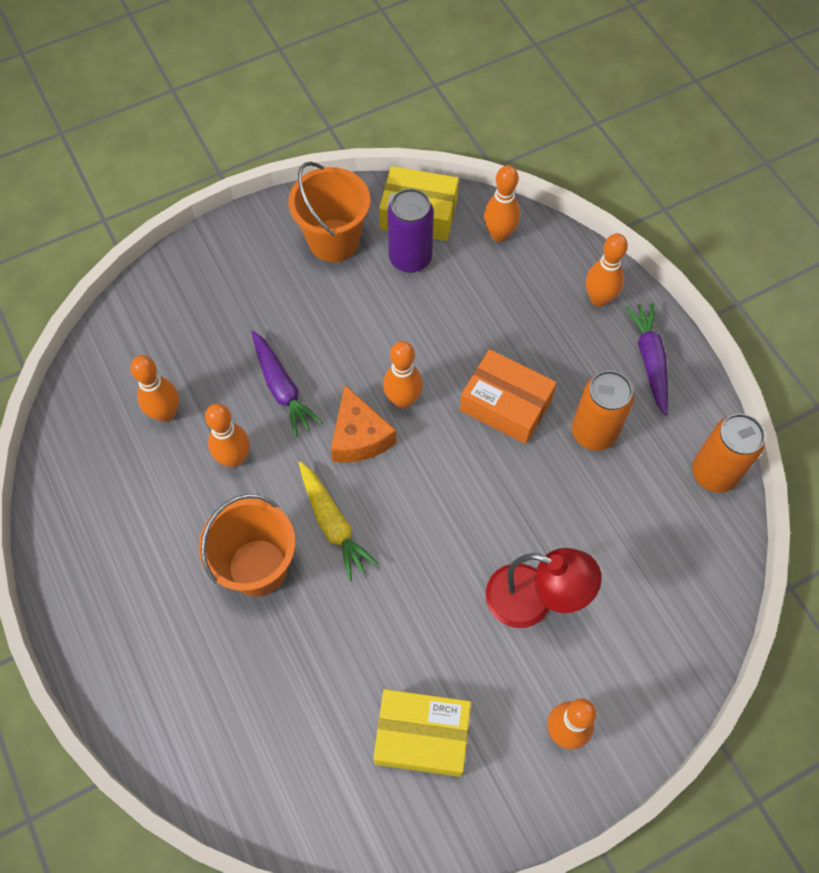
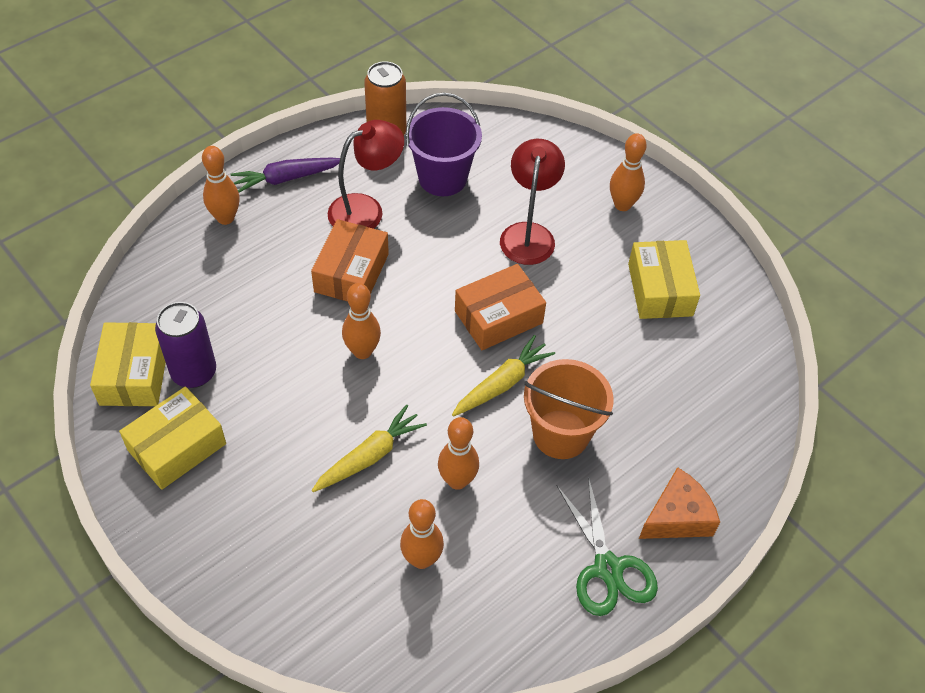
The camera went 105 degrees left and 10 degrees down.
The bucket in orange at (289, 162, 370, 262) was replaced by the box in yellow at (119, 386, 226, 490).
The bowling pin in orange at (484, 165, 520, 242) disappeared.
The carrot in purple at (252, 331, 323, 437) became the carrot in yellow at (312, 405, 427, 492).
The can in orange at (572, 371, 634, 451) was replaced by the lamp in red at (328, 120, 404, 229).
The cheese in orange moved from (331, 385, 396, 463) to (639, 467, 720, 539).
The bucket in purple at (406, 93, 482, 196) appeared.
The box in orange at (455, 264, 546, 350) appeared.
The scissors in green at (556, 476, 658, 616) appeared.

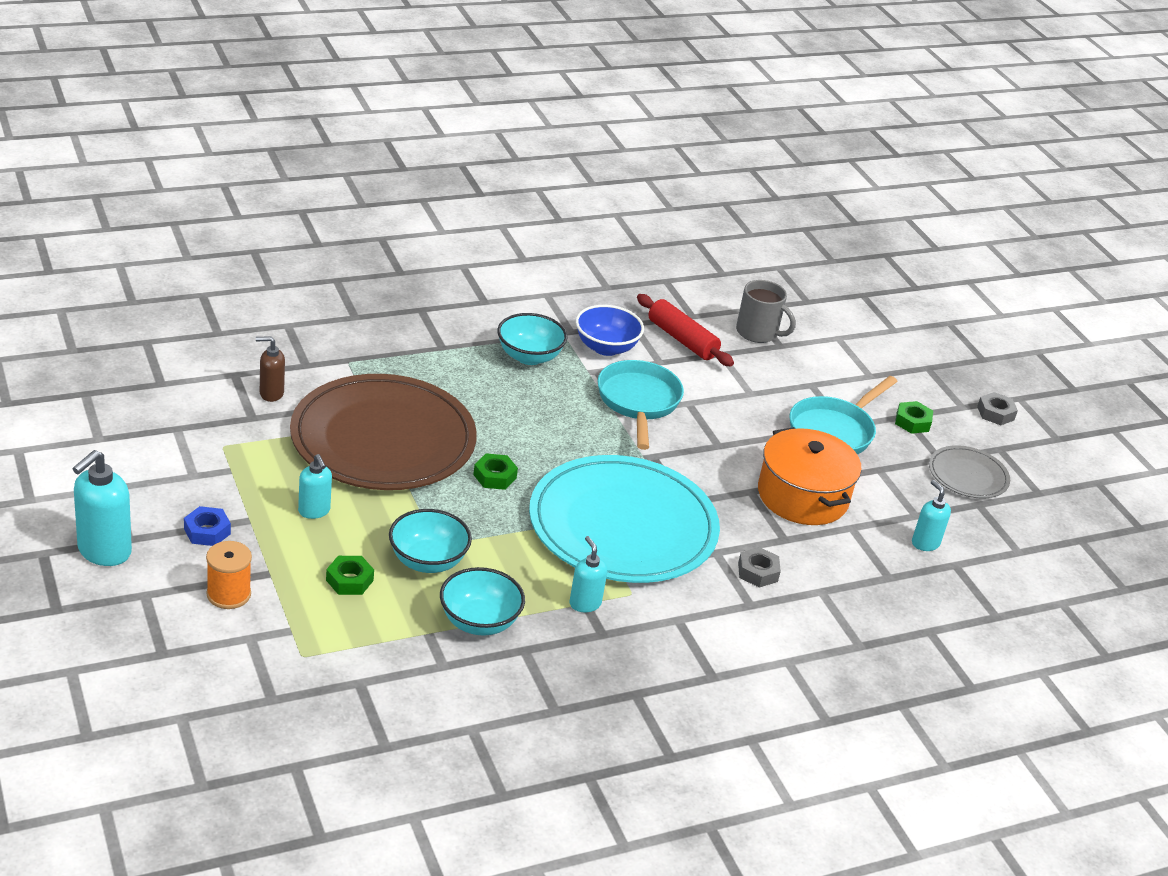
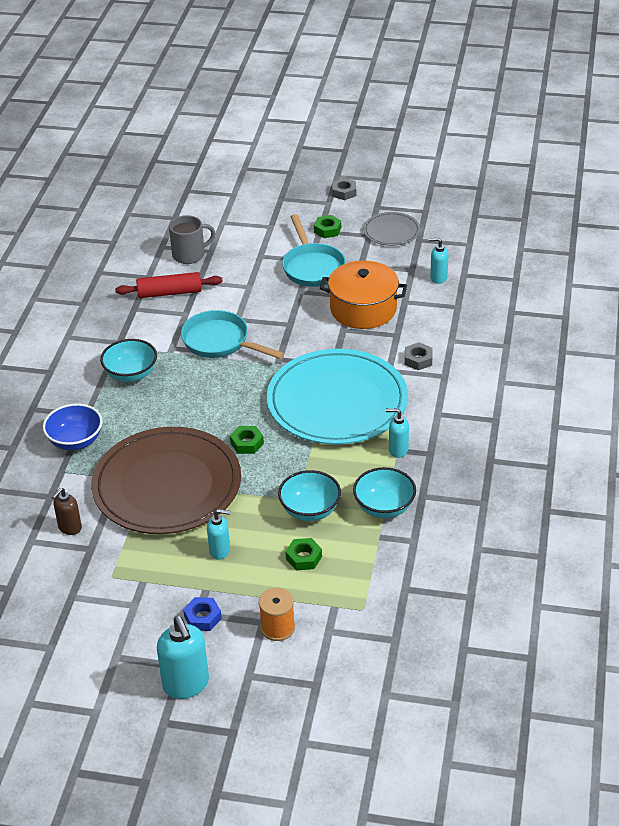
The camera went 50 degrees left and 5 degrees up.
The bowl in blue moved from (576, 305, 644, 356) to (43, 404, 102, 450).

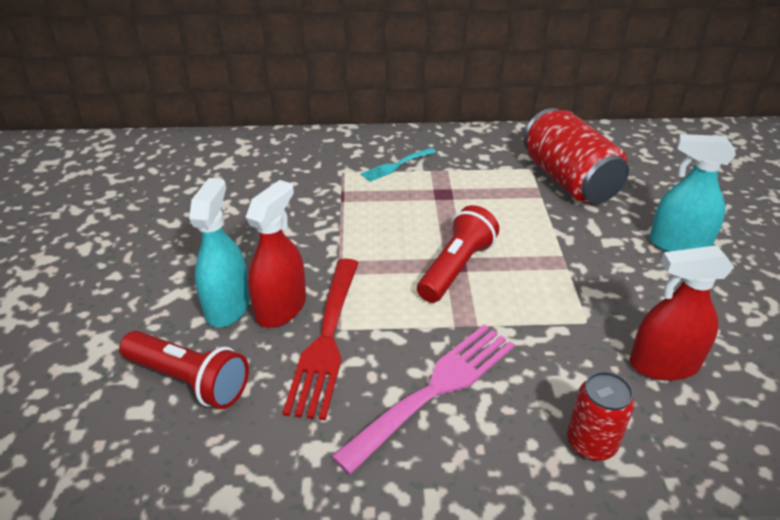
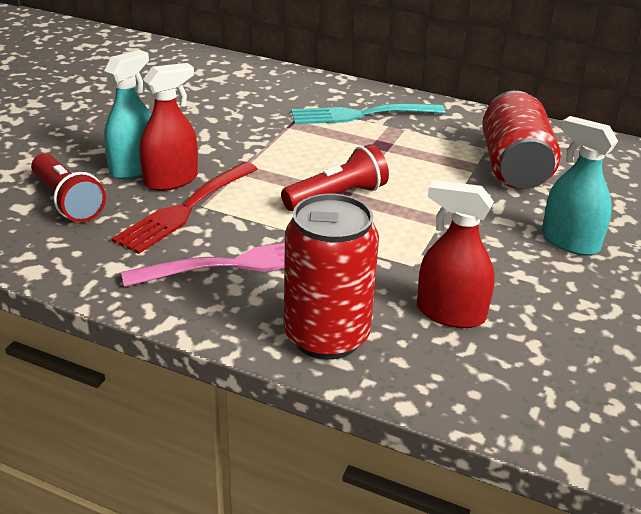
The camera went 25 degrees right and 5 degrees down.
The fork in turquoise at (361, 148, 436, 182) changed to 1.83 times the size.
The can in red at (567, 371, 635, 461) changed to 1.84 times the size.

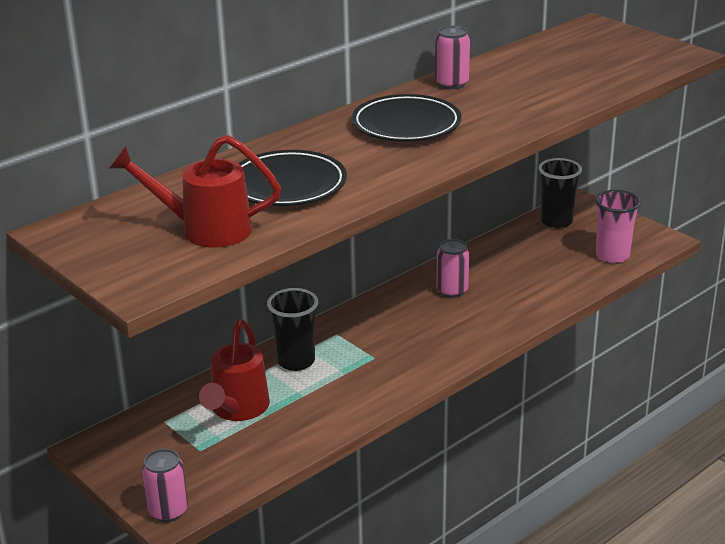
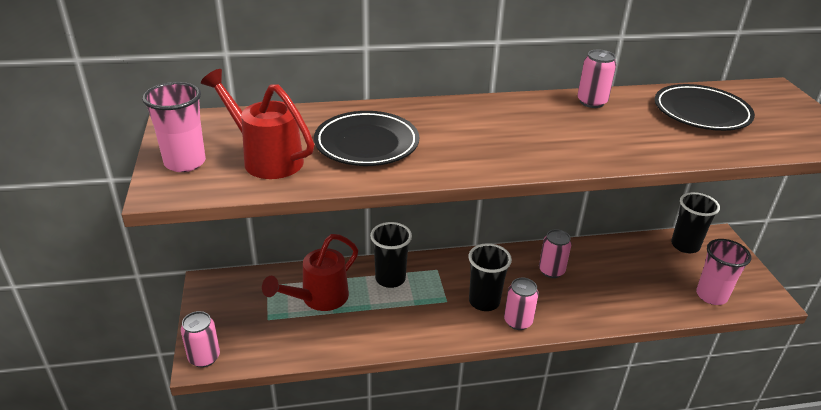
The camera went 30 degrees right and 5 degrees up.
The plate in black moved from (352, 94, 462, 142) to (655, 84, 755, 131).
The cup in pink at (142, 82, 206, 172) appeared.
The cup in black at (468, 243, 512, 311) appeared.
The can in pink at (504, 278, 539, 330) appeared.

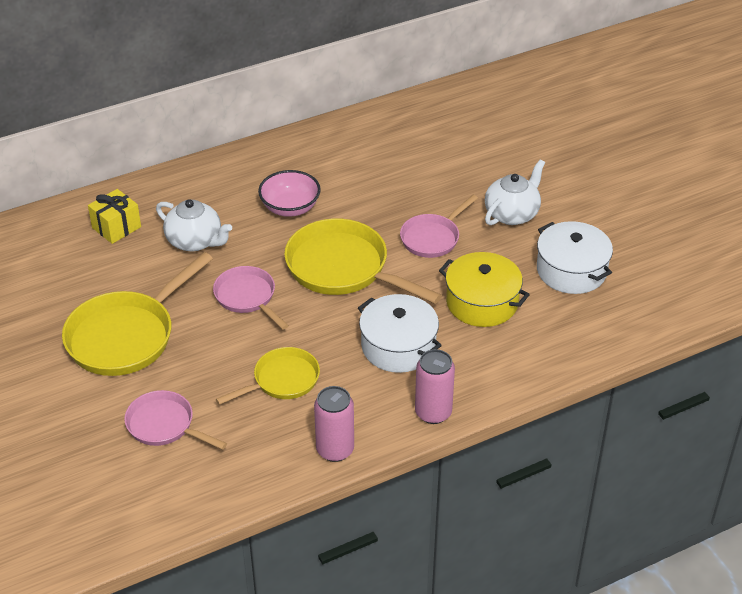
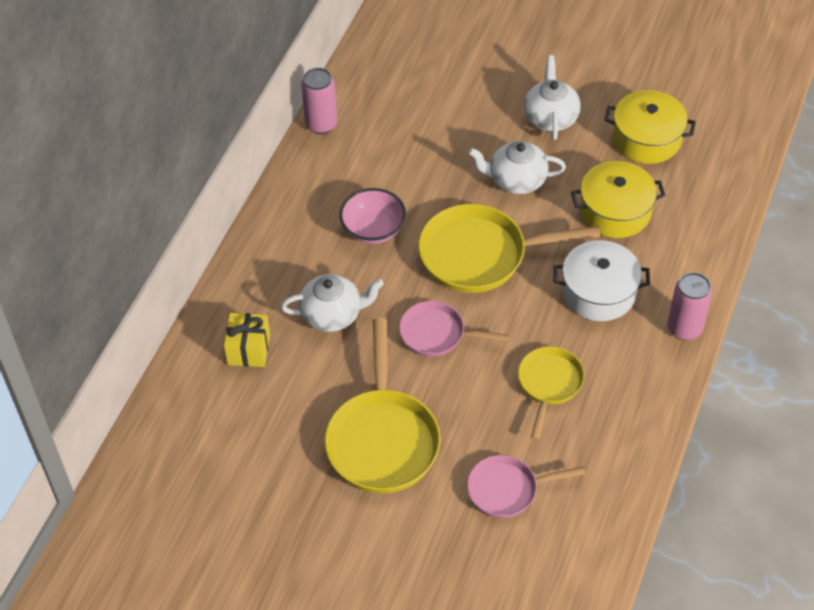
The camera went 40 degrees left and 10 degrees up.
The pan in pink at (400, 195, 478, 258) was replaced by the teapot in white at (468, 141, 566, 194).
The pot in white at (537, 221, 613, 294) became the pot in yellow at (605, 90, 696, 164).
The can in pink moved from (314, 386, 354, 462) to (301, 68, 337, 134).

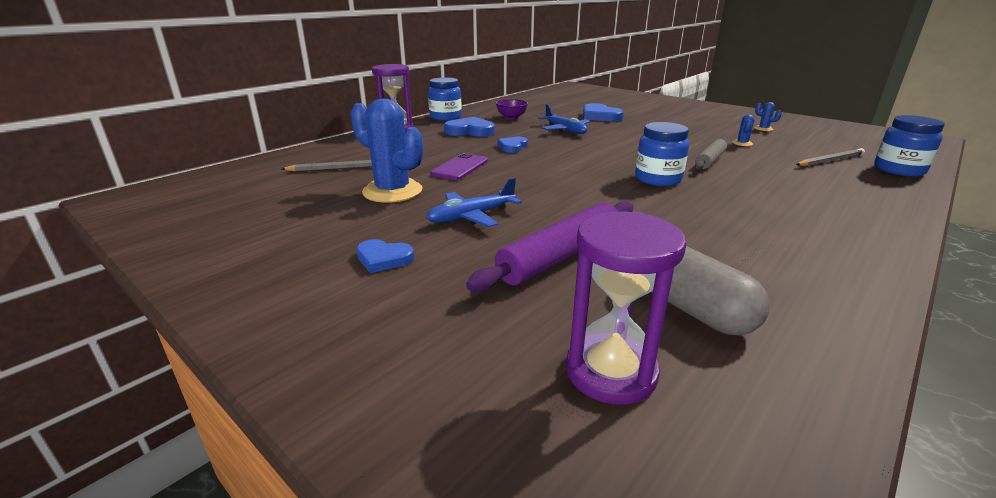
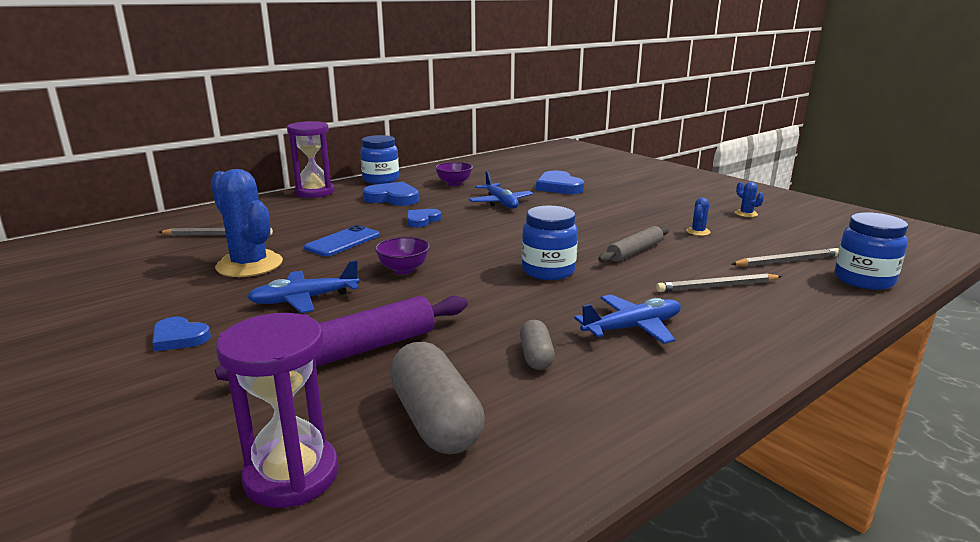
The camera went 10 degrees right and 5 degrees down.
The phone in purple at (430, 153, 488, 180) became the phone in blue at (304, 225, 380, 256).
The bowl in purple at (375, 237, 430, 274) appeared.
The pencil in grey at (656, 273, 782, 292) appeared.
The plane in blue at (574, 294, 681, 344) appeared.
The capsule in grey at (520, 320, 555, 370) appeared.

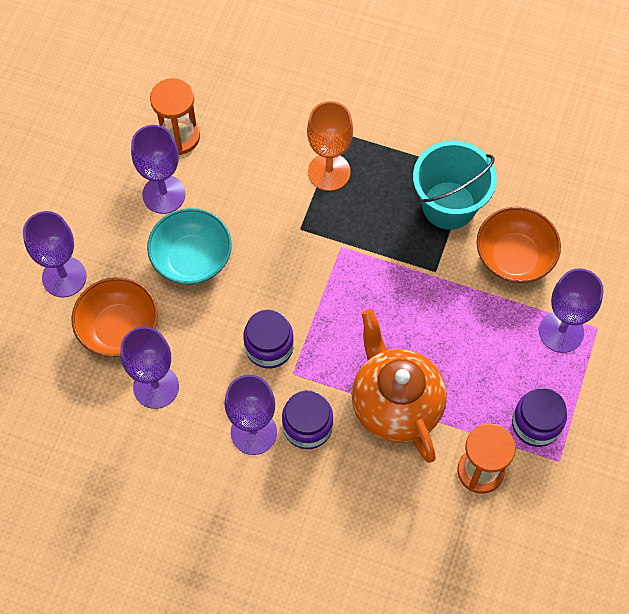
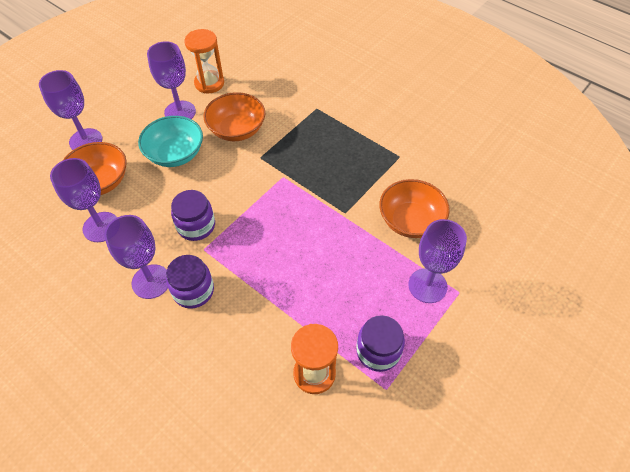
The camera went 20 degrees right and 10 degrees down.
The goblet in orange at (307, 101, 353, 191) disappeared.
The bucket in turquoise at (413, 141, 497, 230) disappeared.
The teapot in orange at (352, 309, 447, 463) disappeared.
The bowl in orange at (203, 92, 265, 141) appeared.

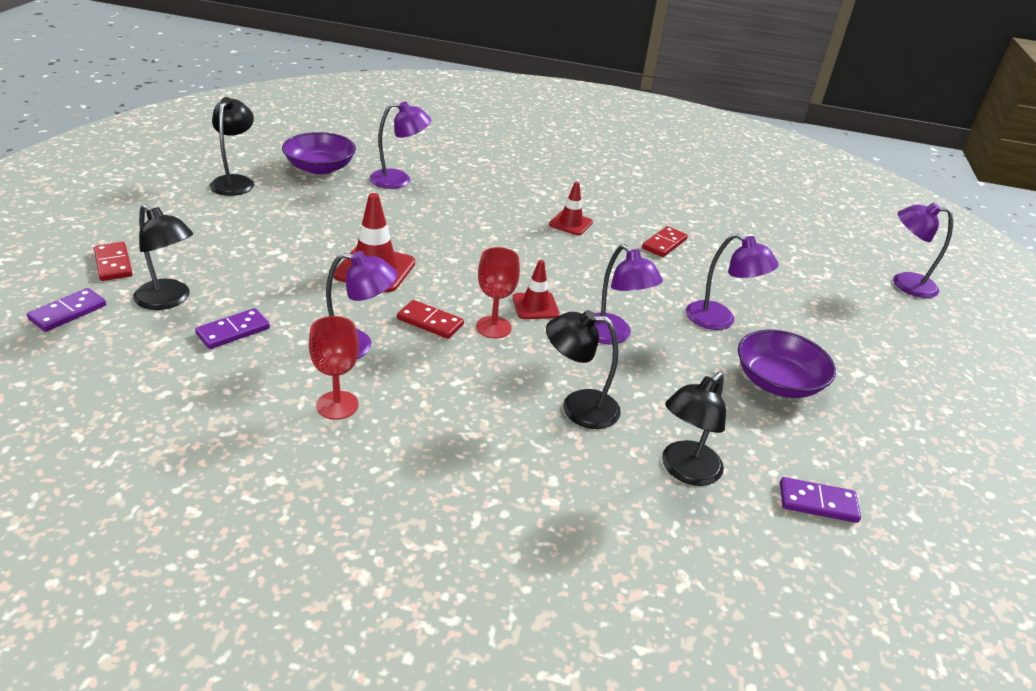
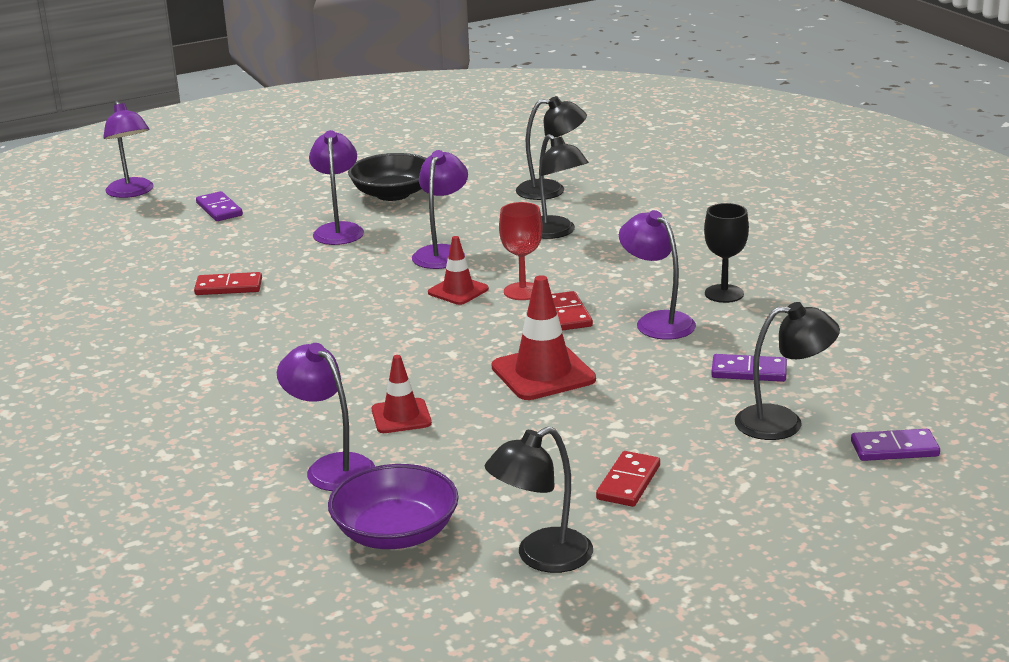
The camera went 125 degrees left and 10 degrees down.
The traffic cone in red moved from (549, 182, 593, 235) to (372, 355, 432, 433).
The lamp in black at (133, 204, 193, 310) turned 90 degrees clockwise.
The domino in red moved from (94, 242, 133, 281) to (596, 451, 660, 507).
The goblet in red at (309, 316, 359, 420) became the goblet in black at (704, 203, 749, 303).
The bowl in purple at (738, 330, 836, 398) became the bowl in black at (348, 153, 427, 201).
The domino in purple moved from (780, 477, 861, 523) to (196, 191, 243, 221).

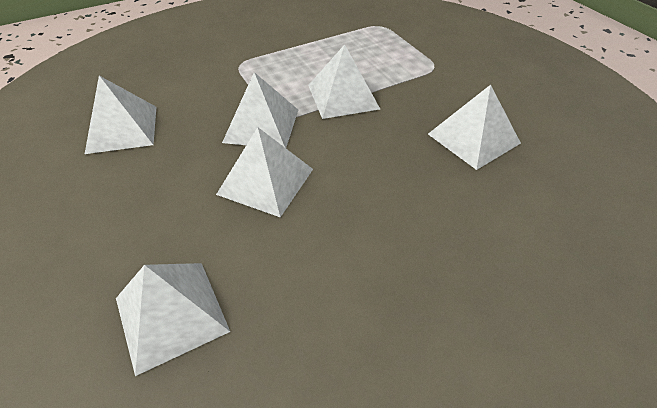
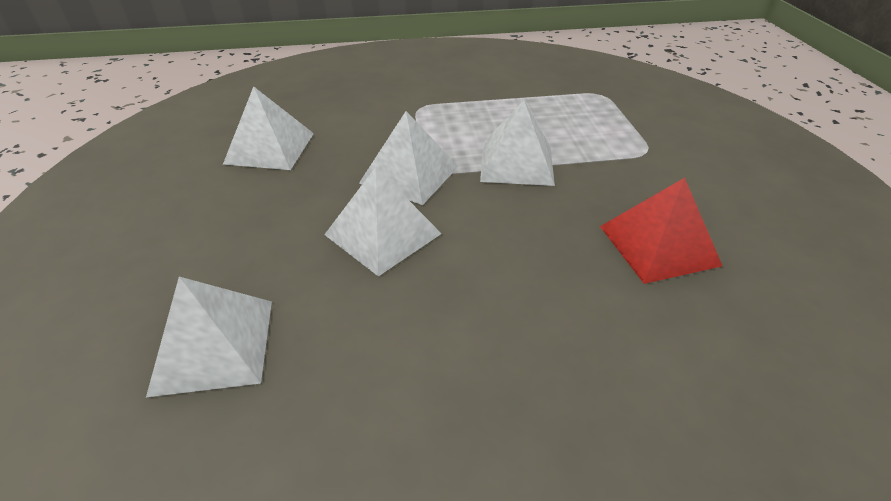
The camera went 20 degrees right and 5 degrees down.
The pyramid in white at (428, 85, 521, 170) became the pyramid in red at (600, 178, 722, 284).

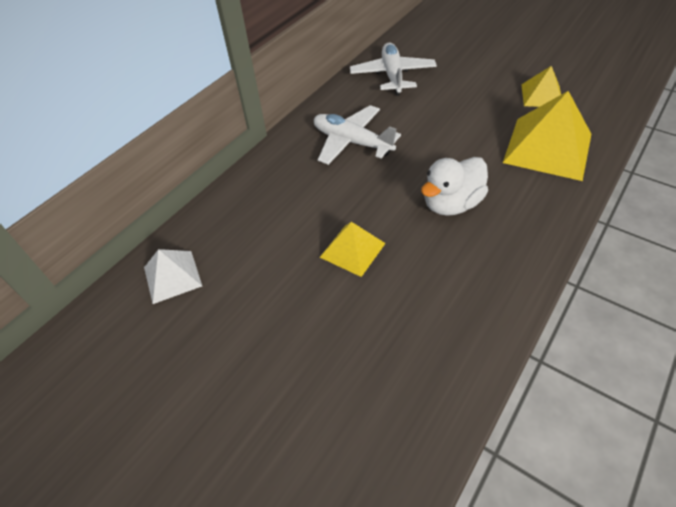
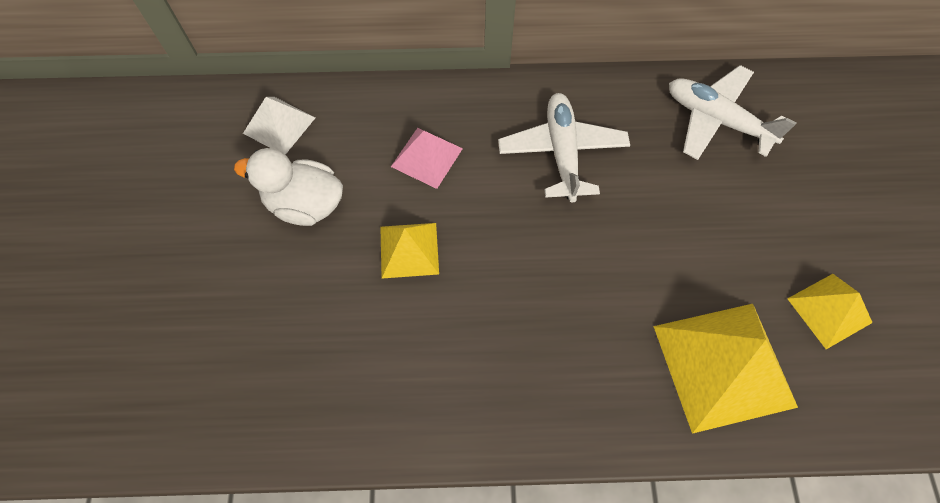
The camera went 50 degrees right and 15 degrees up.
The plane in white at (350, 43, 437, 96) turned 105 degrees counterclockwise.
The duck in white moved from (421, 157, 488, 216) to (234, 148, 343, 226).
The pyramid in pink at (391, 128, 463, 189) appeared.

